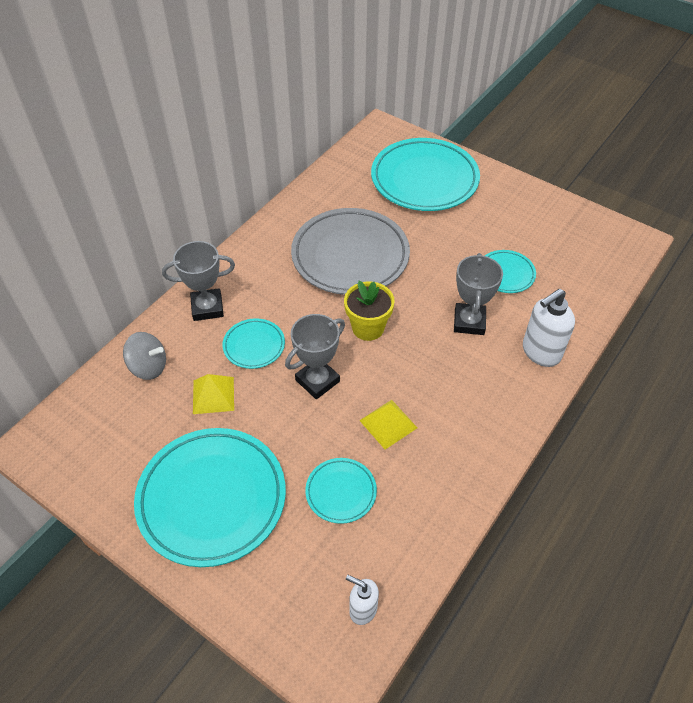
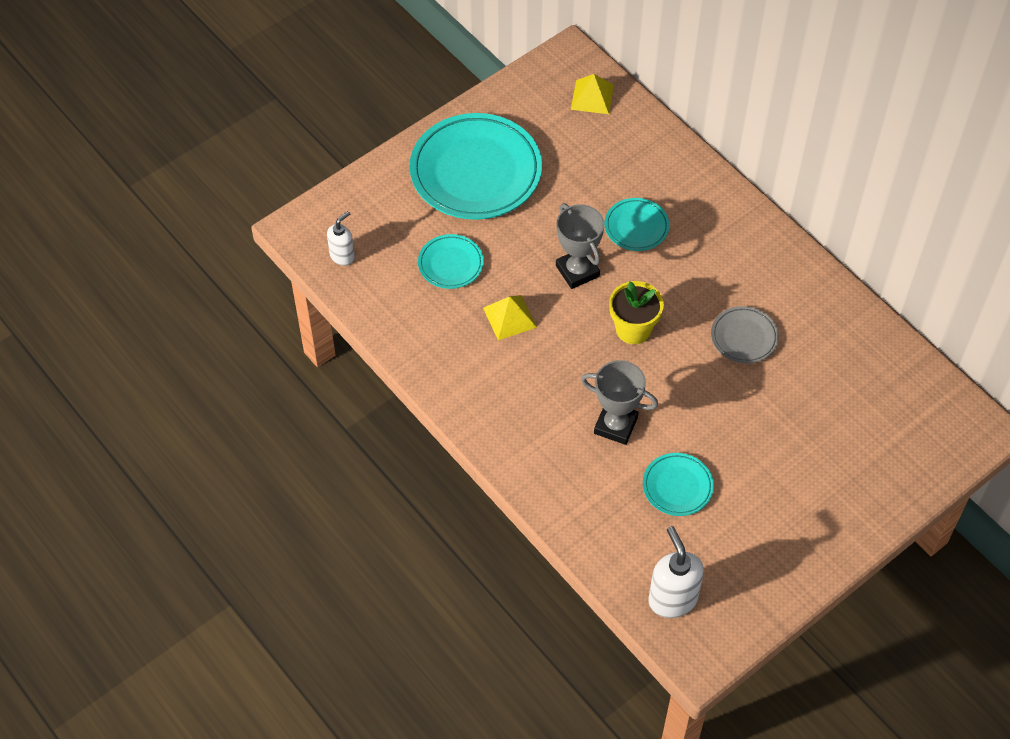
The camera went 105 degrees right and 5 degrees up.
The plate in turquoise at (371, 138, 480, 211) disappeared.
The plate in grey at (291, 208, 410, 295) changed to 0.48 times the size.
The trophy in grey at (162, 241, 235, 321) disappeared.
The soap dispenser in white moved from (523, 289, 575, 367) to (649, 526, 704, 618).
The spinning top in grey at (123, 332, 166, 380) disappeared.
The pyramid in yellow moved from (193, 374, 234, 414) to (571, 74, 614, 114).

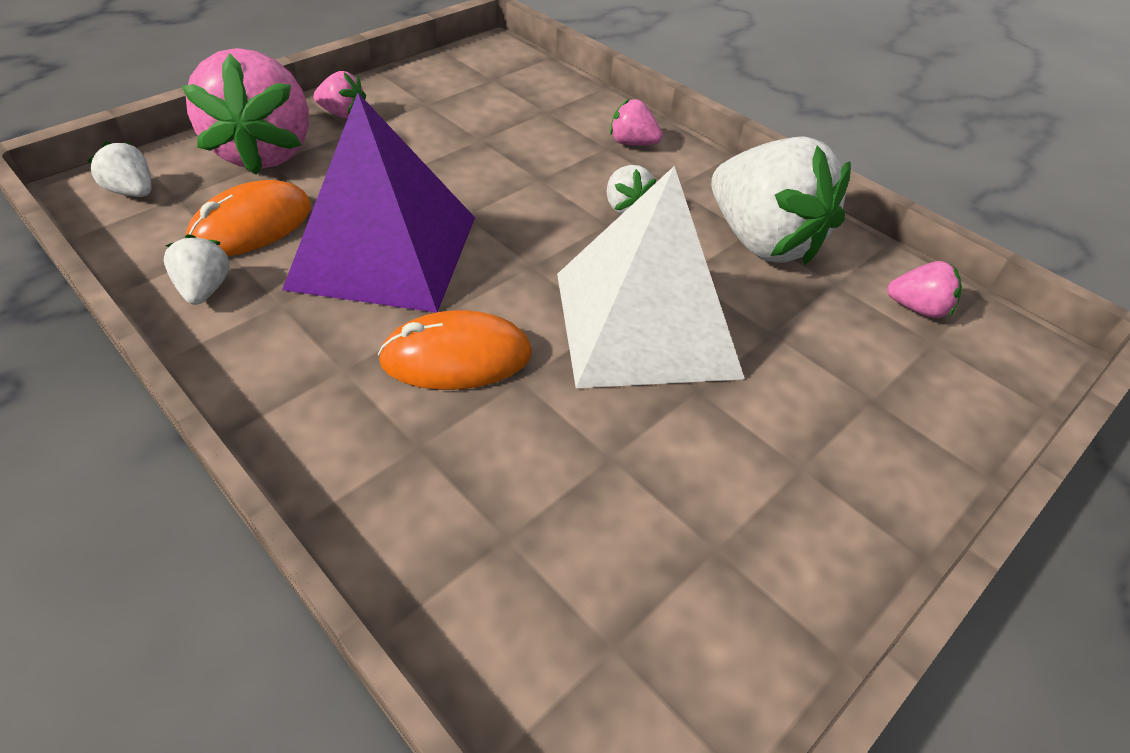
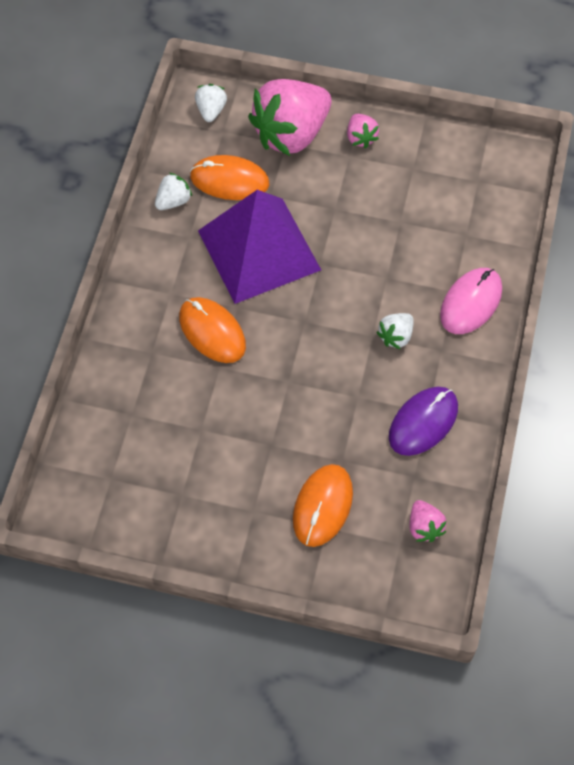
The camera went 60 degrees right and 15 degrees up.
The strawberry in pink at (610, 98, 663, 145) was replaced by the mouse in pink at (440, 268, 502, 334).
The strawberry in white at (711, 136, 851, 265) was replaced by the mouse in purple at (389, 387, 458, 456).
The pyramid in white at (557, 166, 745, 388) disappeared.
The mouse in orange at (293, 464, 353, 547) appeared.

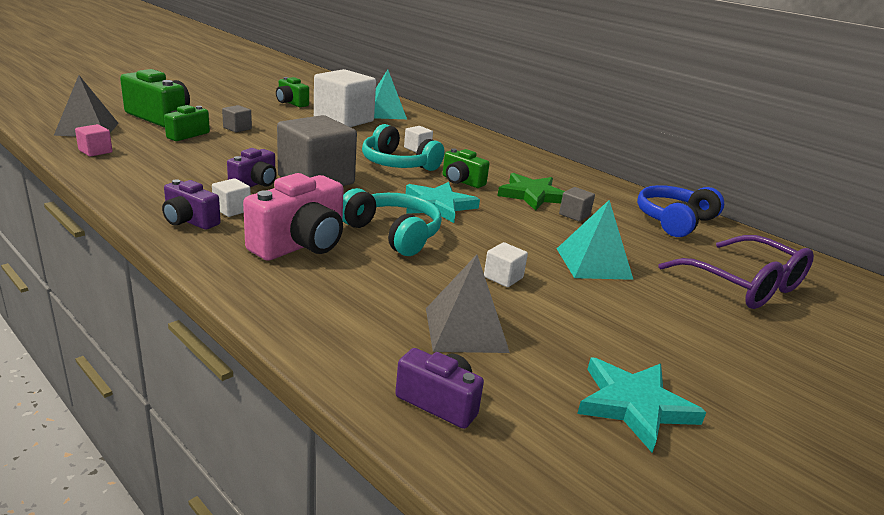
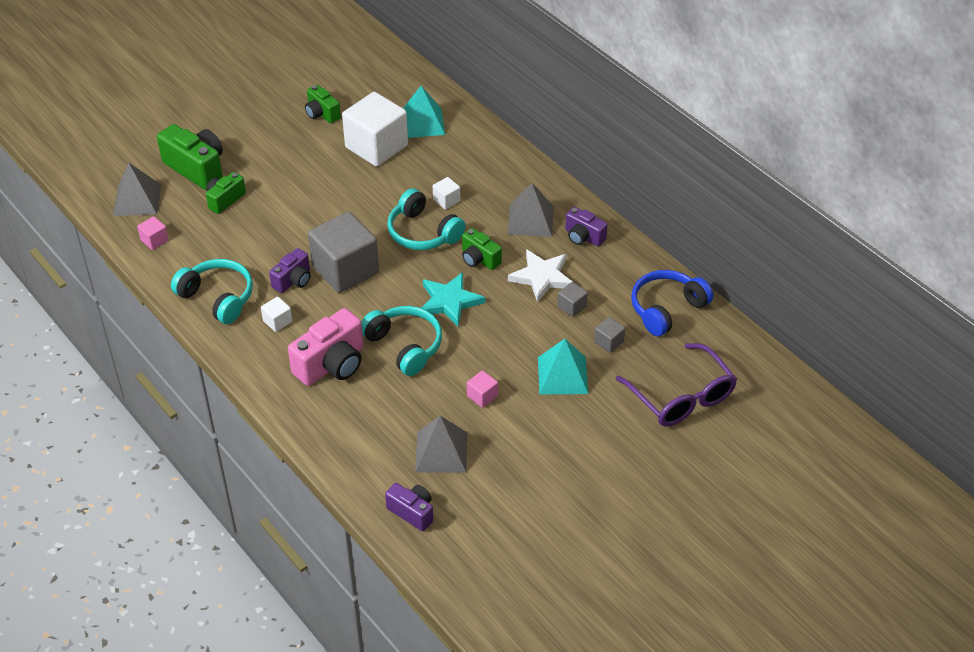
The camera went 10 degrees right and 20 degrees up.
The cube in grey moved from (222, 105, 252, 132) to (594, 317, 625, 353).
The star in green at (497, 173, 565, 211) became the star in white at (508, 249, 572, 303).
The camera in purple moved from (162, 179, 221, 230) to (565, 207, 608, 247).
The cube in white at (484, 242, 528, 287) became the cube in pink at (467, 370, 498, 408).
The star in turquoise at (577, 358, 706, 453) disappeared.
The pyramid in grey at (508, 183, 554, 237) appeared.
The headphones in turquoise at (171, 259, 253, 324) appeared.

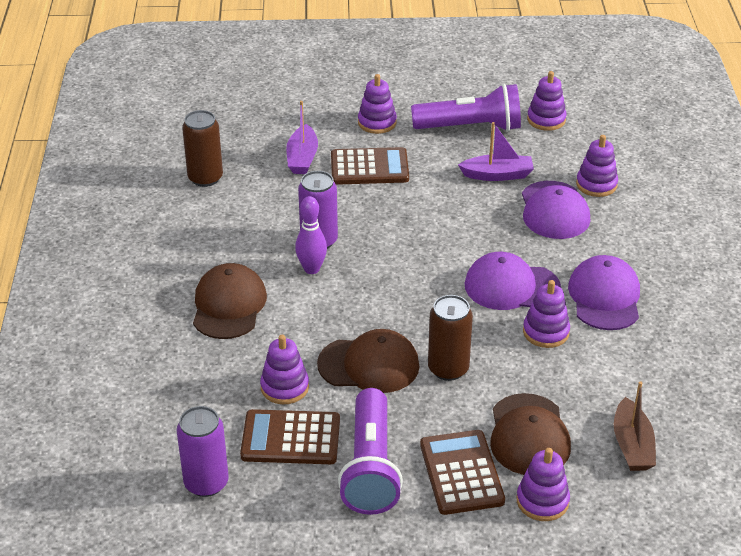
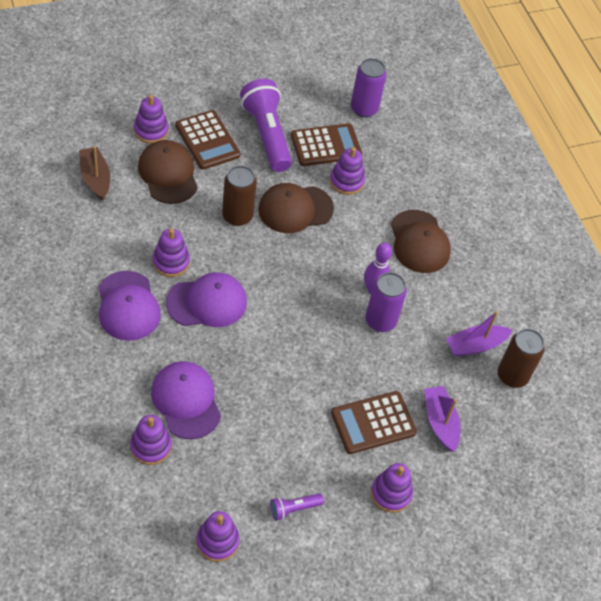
The camera went 155 degrees right and 15 degrees up.
The flashlight in purple at (411, 84, 521, 131) changed to 0.45 times the size.
The boat in purple moved from (458, 122, 534, 181) to (446, 311, 512, 356).

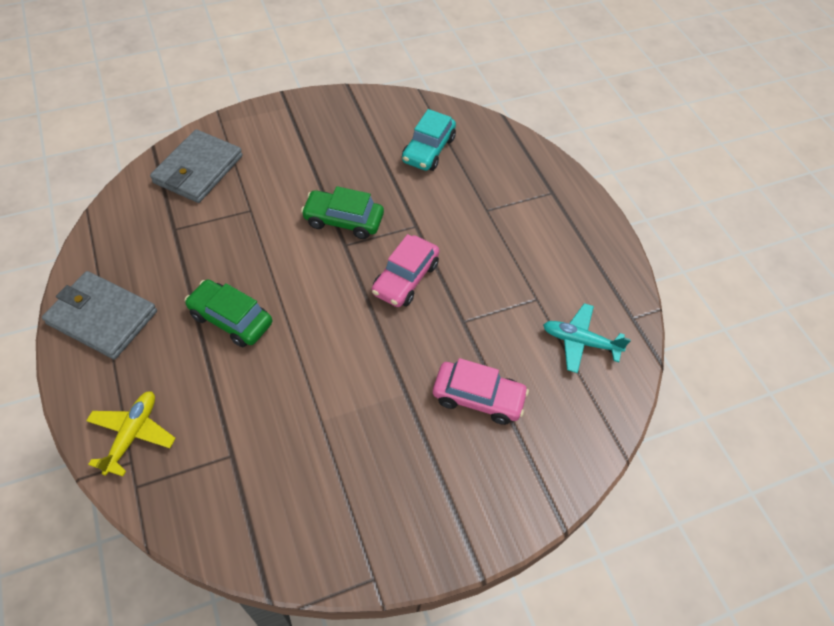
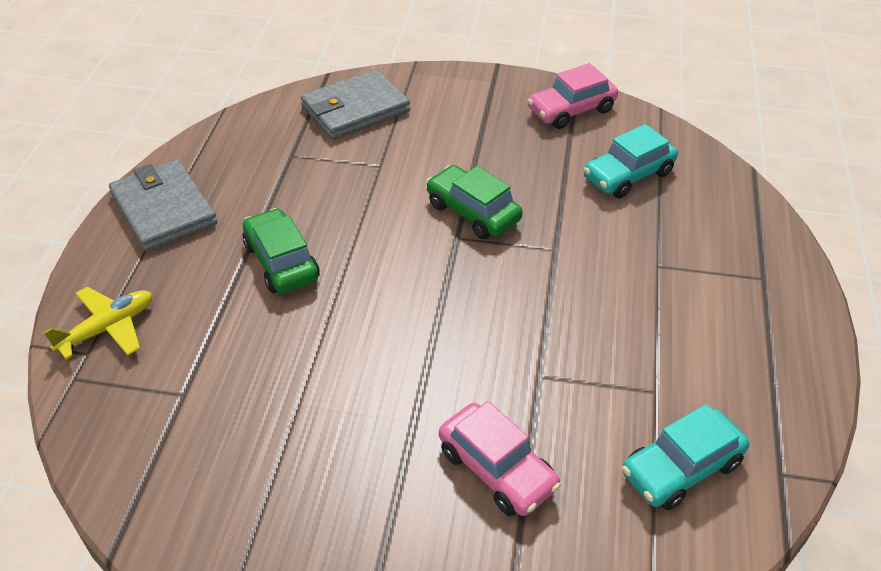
The camera went 35 degrees right and 10 degrees down.
The car in pink moved from (372, 234, 439, 307) to (527, 63, 618, 129).
The plane in turquoise at (543, 303, 631, 373) was replaced by the car in turquoise at (622, 404, 749, 510).

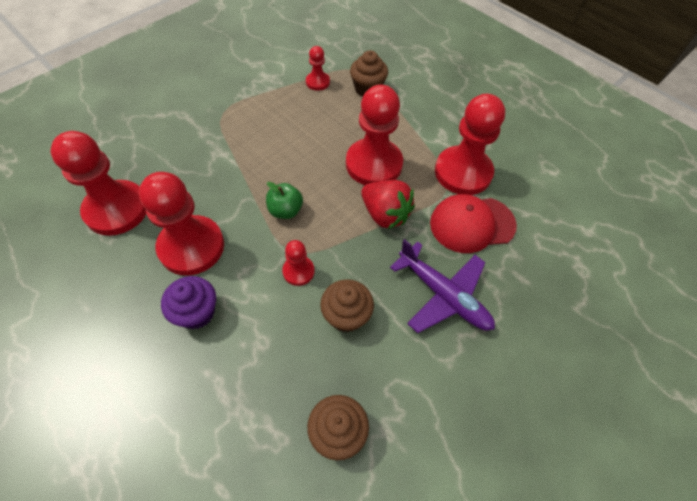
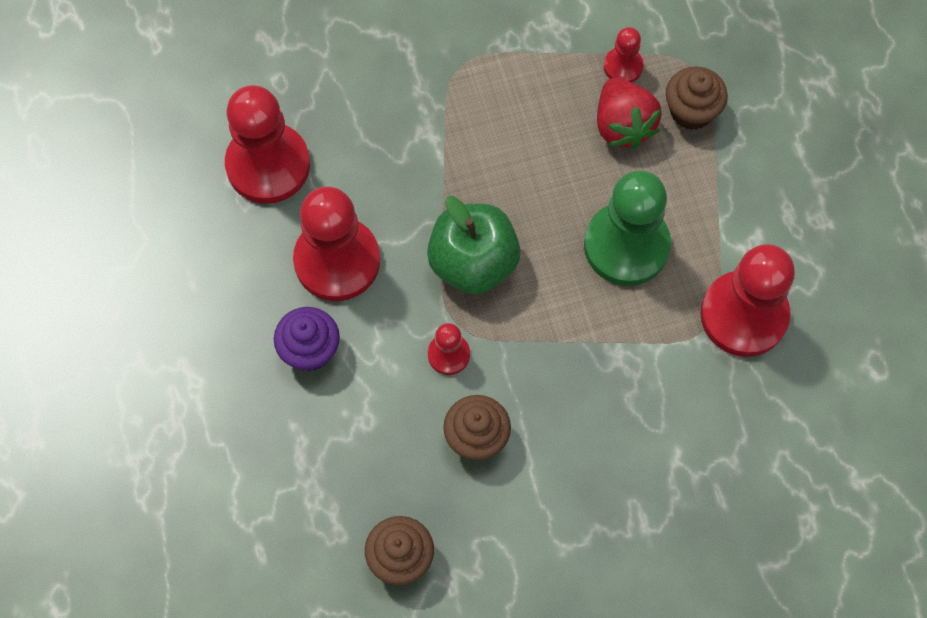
The camera went 30 degrees right and 10 degrees up.
The pawn in red at (346, 85, 403, 185) became the pawn in green at (584, 170, 671, 286).
The strawberry in red moved from (361, 180, 415, 229) to (597, 78, 662, 149).
The apple in green at (266, 182, 303, 219) changed to 1.78 times the size.
The cap in red at (430, 194, 517, 253) disappeared.
The plane in purple at (390, 239, 495, 333) disappeared.

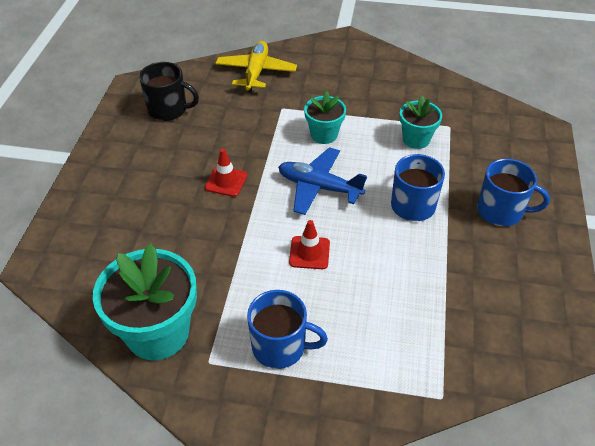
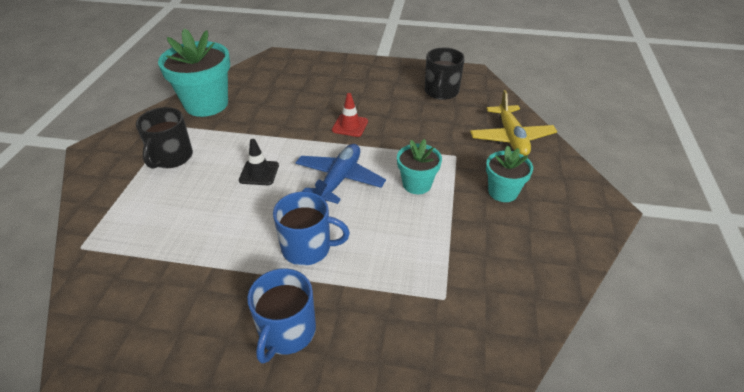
The camera went 90 degrees right and 5 degrees down.
The plane in yellow at (215, 41, 297, 93) turned 75 degrees clockwise.
The flower pot in turquoise moved from (399, 96, 442, 149) to (486, 146, 533, 202).
The traffic cone in red at (289, 220, 330, 269) became the traffic cone in black at (239, 139, 279, 185).
The mug in blue at (247, 290, 328, 369) became the mug in black at (136, 107, 193, 169).

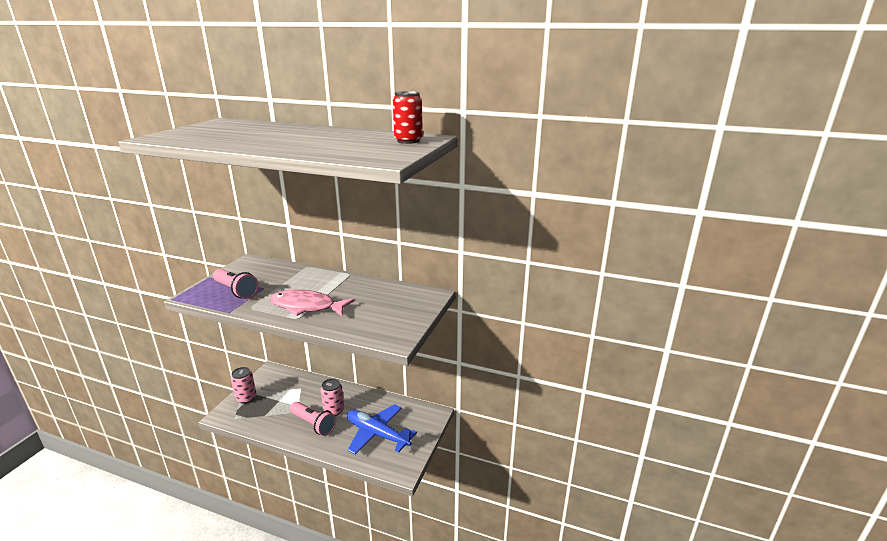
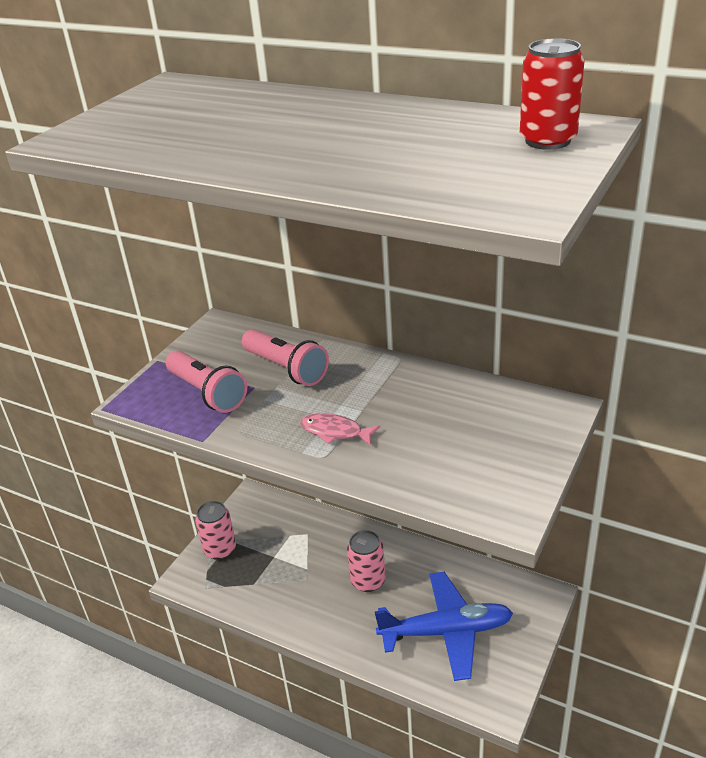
The camera went 10 degrees right and 10 degrees up.
The fish in pink at (270, 289, 355, 316) changed to 0.53 times the size.
The flashlight in pink moved from (290, 402, 336, 436) to (242, 329, 329, 386).
The plane in blue at (347, 404, 417, 455) turned 135 degrees clockwise.

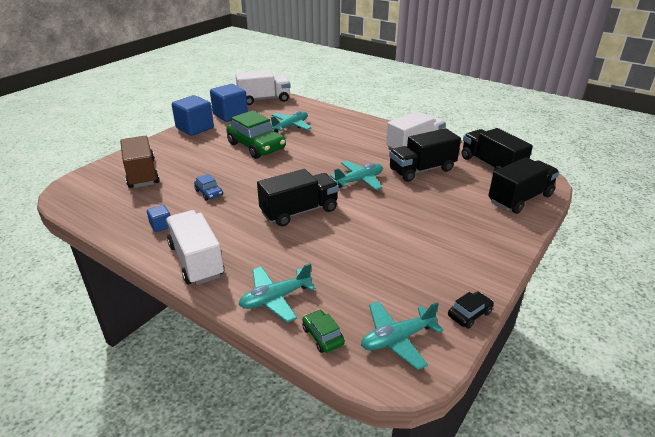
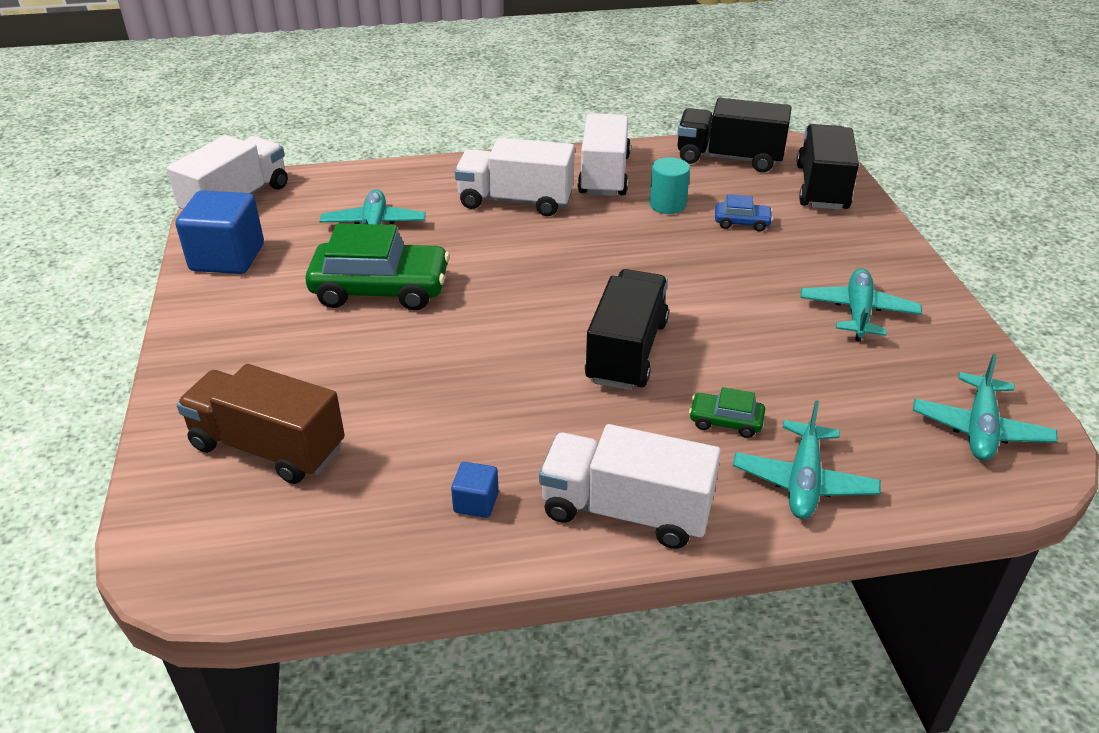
The camera went 45 degrees left and 5 degrees up.
The cube in blue at (172, 95, 214, 136) disappeared.
The truck in black at (389, 128, 461, 182) was replaced by the cylinder in turquoise at (649, 157, 690, 214).
The plane in turquoise moved from (330, 161, 383, 190) to (800, 268, 922, 341).
The car in blue moved from (194, 174, 223, 201) to (715, 194, 773, 231).
The car in black at (448, 291, 494, 329) disappeared.
The car in green moved from (302, 310, 345, 353) to (689, 387, 765, 438).
The truck in white at (455, 138, 575, 216) appeared.

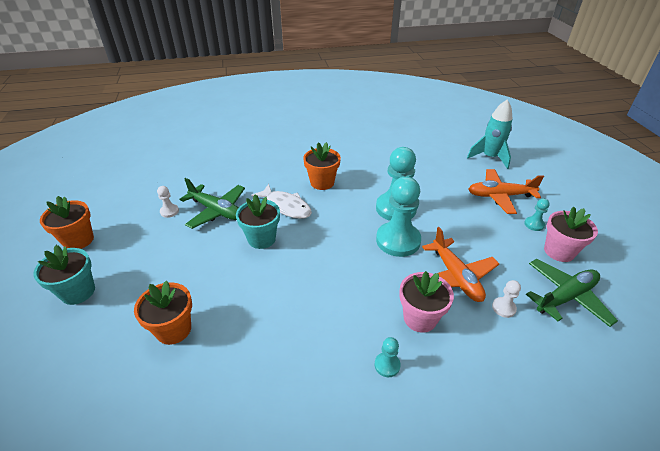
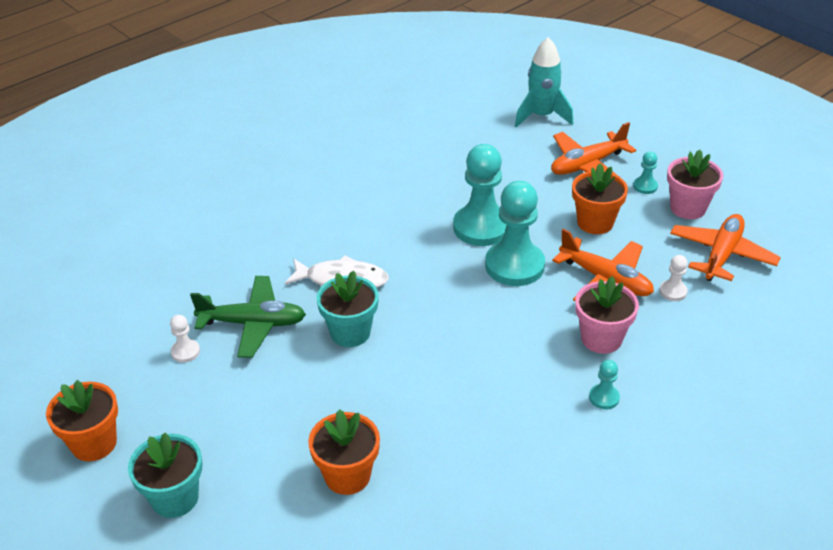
The camera went 30 degrees left and 0 degrees up.
The flower pot in orange moved from (303, 142, 341, 190) to (572, 164, 628, 234).
The plane in green at (526, 259, 618, 327) became the plane in orange at (670, 214, 781, 281).

